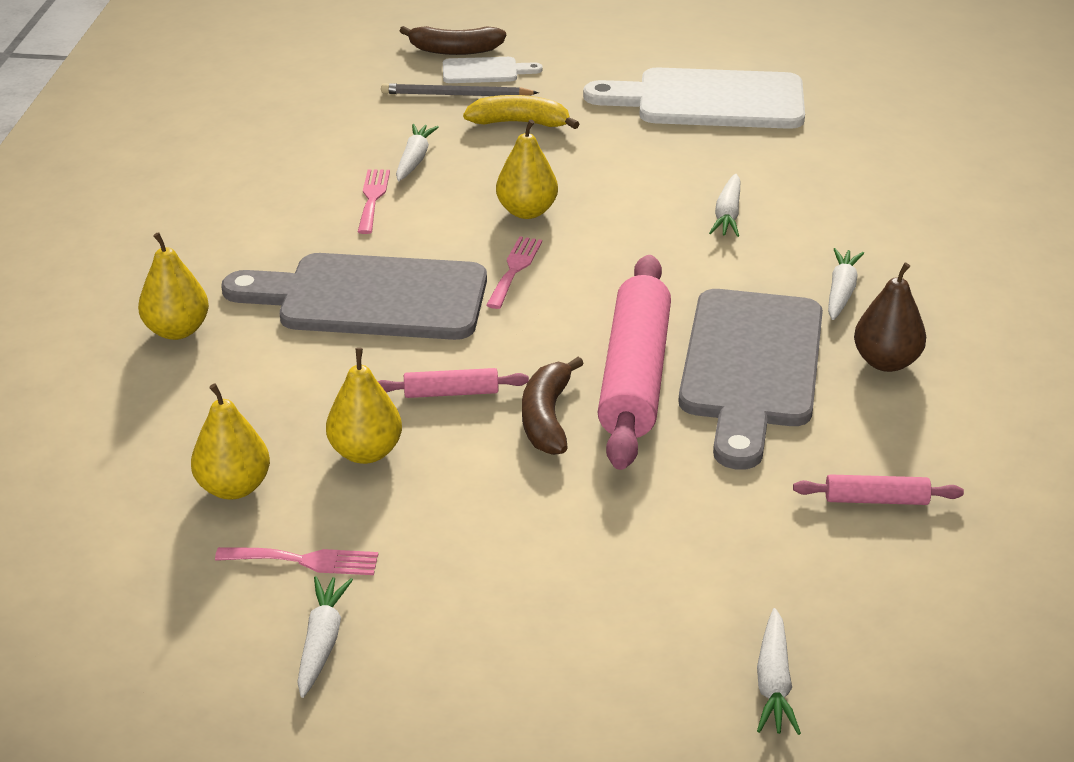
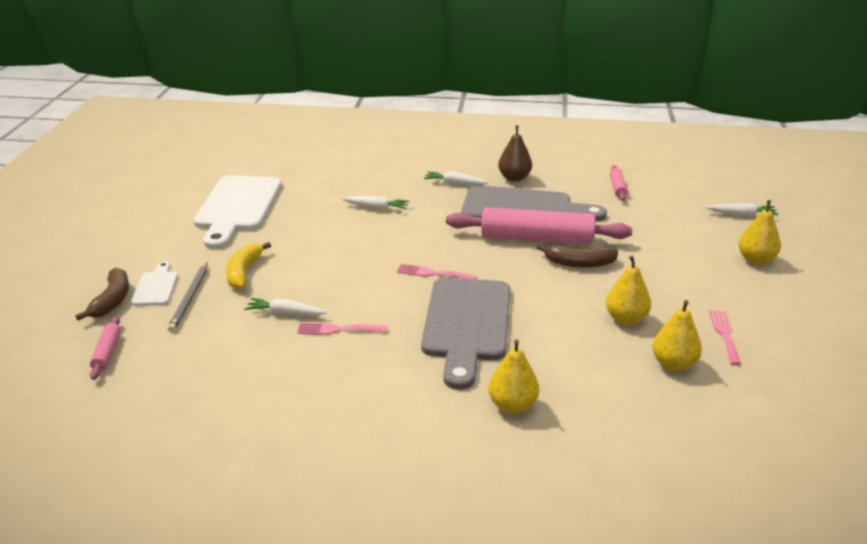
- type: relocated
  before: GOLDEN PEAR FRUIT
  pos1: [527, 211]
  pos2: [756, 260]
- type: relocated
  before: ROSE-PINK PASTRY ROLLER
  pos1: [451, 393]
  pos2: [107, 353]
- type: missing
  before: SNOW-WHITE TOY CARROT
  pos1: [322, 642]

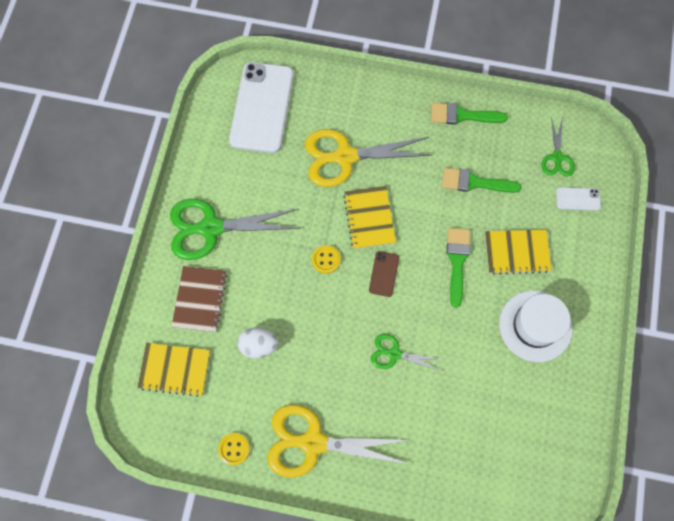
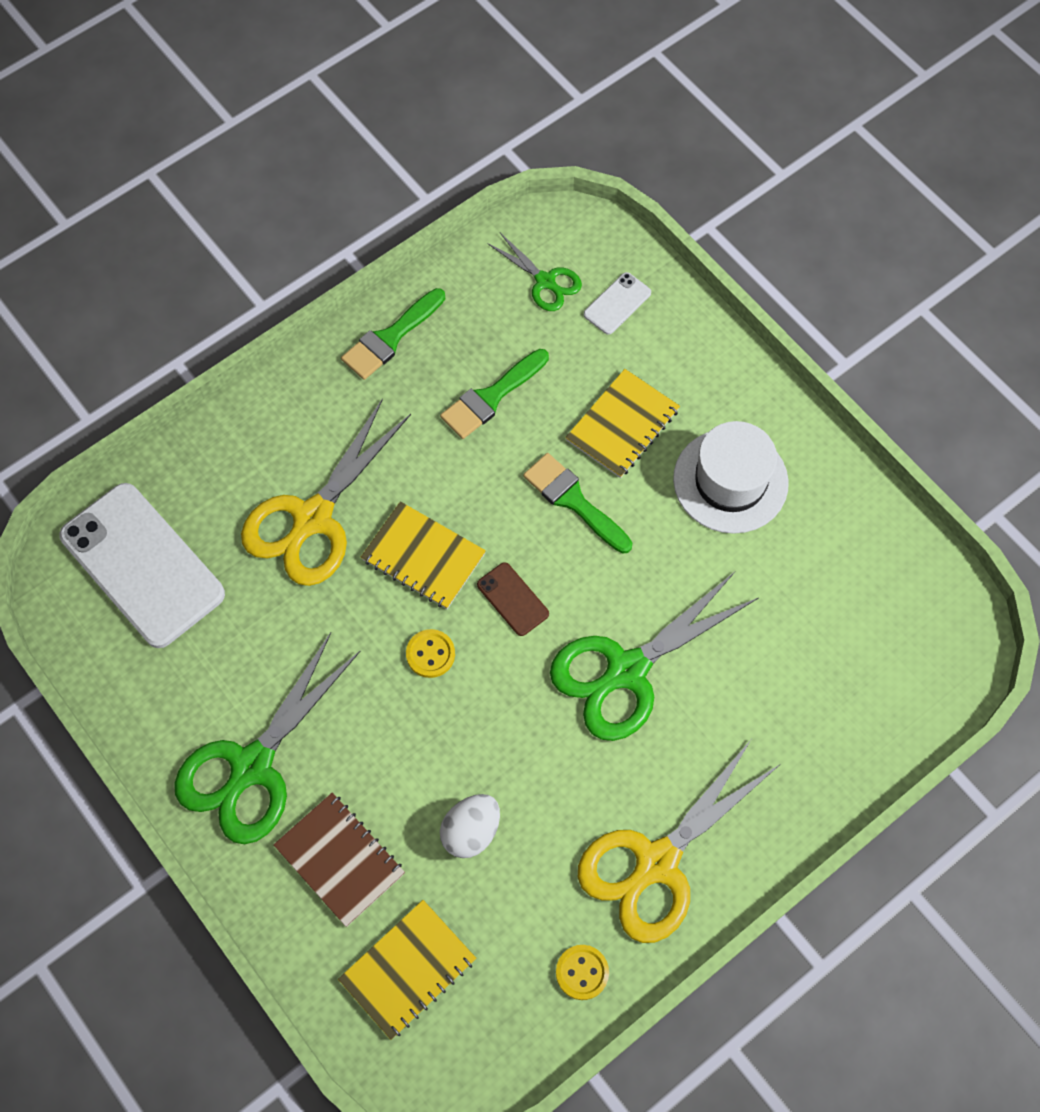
- type: size
  before: EMERALD SCISSORS
  pos1: [394, 354]
  pos2: [626, 671]
  scale: 1.9

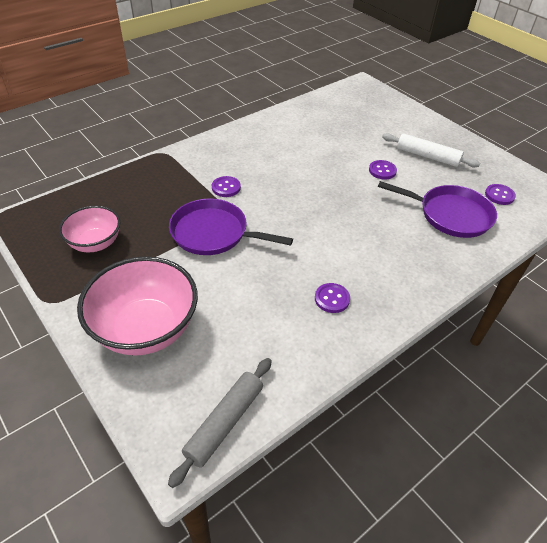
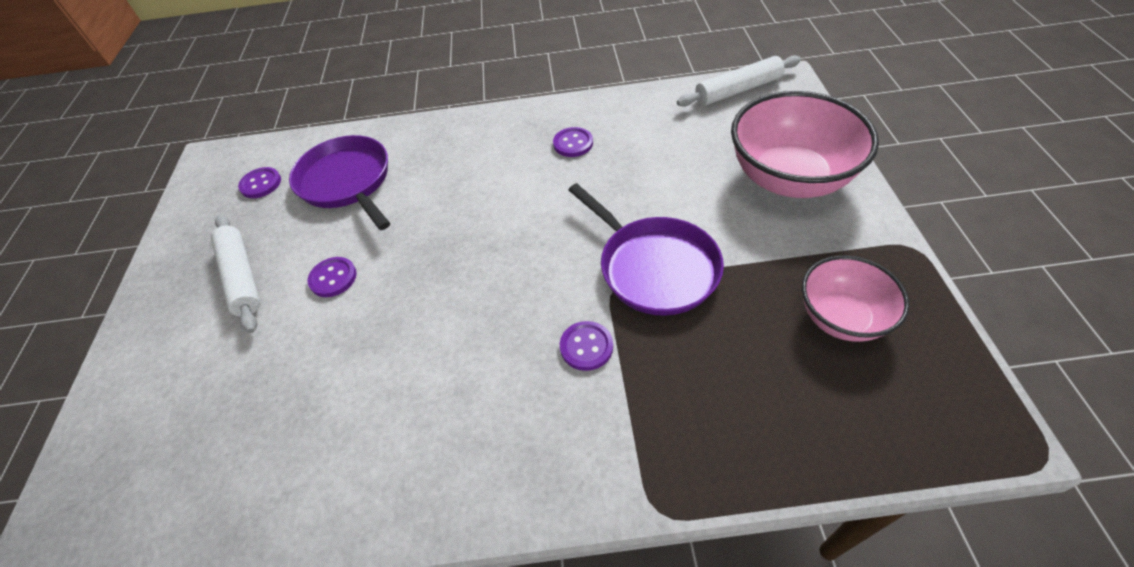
- type: colour
  before: GRAY PASTRY ROLLER
  after: SNOW-WHITE PASTRY ROLLER
  pos1: [225, 423]
  pos2: [738, 90]

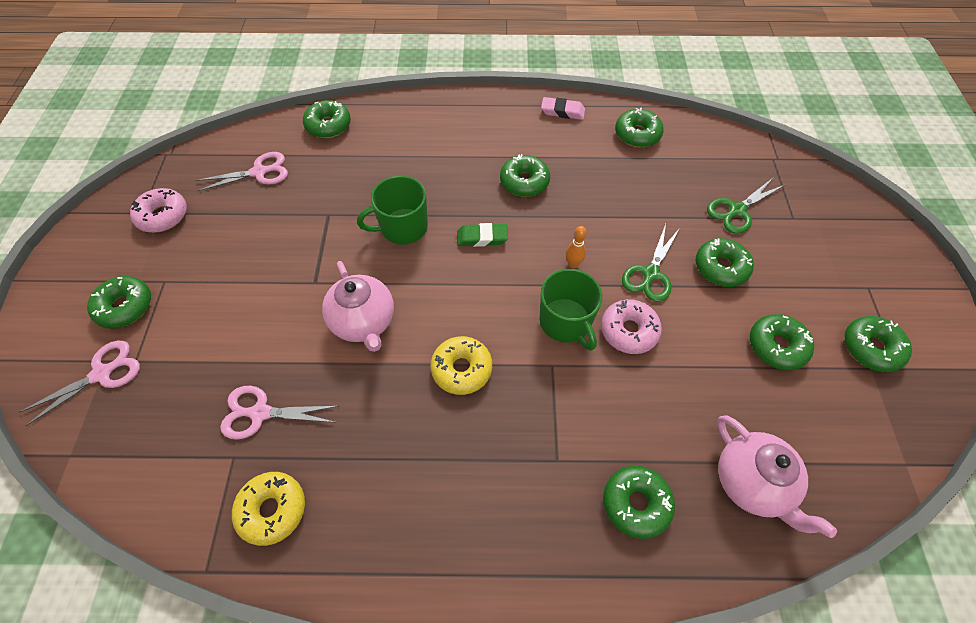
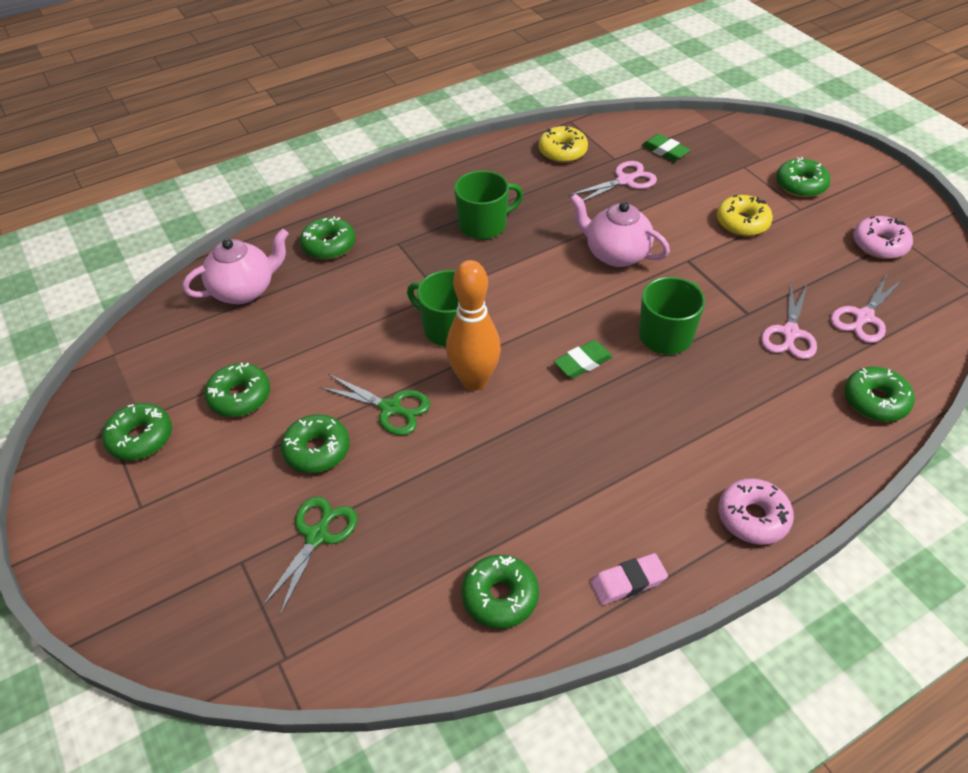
- type: missing
  before: EMERALD DOUGHNUT
  pos1: [524, 182]
- type: spun
  before: EMERALD SCISSORS
  pos1: [650, 273]
  pos2: [390, 408]
  turn: 120
- type: size
  before: ORANGE SKITTLE
  pos1: [573, 264]
  pos2: [474, 380]
  scale: 2.33
- type: relocated
  before: ROSE-PINK DOUGHNUT
  pos1: [628, 331]
  pos2: [752, 517]
- type: relocated
  before: GOLDEN DOUGHNUT
  pos1: [461, 369]
  pos2: [742, 223]
- type: relocated
  before: ROSE-PINK SCISSORS
  pos1: [102, 374]
  pos2: [790, 333]
- type: spun
  before: ROSE-PINK TEAPOT
  pos1: [751, 483]
  pos2: [244, 290]
  turn: 120
- type: appeared
  after: EMERALD ERASER
  pos2: [665, 151]
- type: appeared
  after: EMERALD MUG
  pos2: [484, 225]

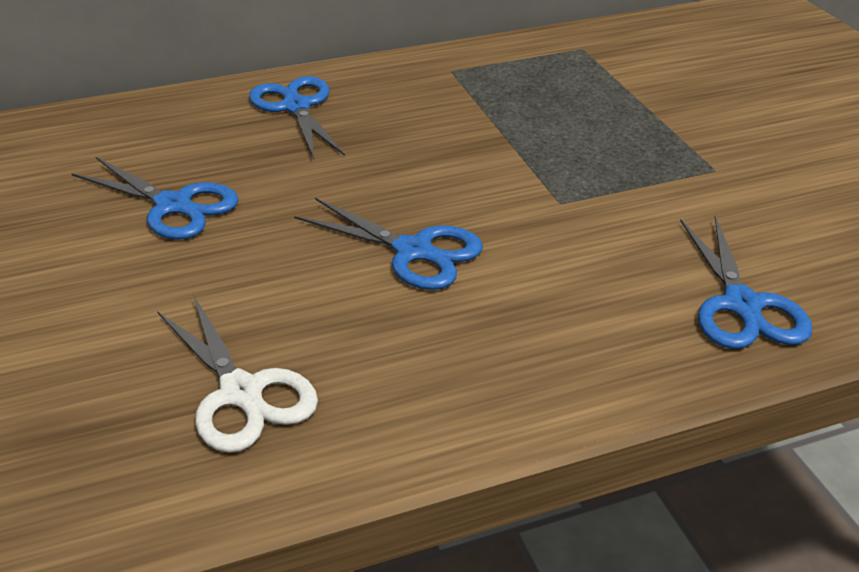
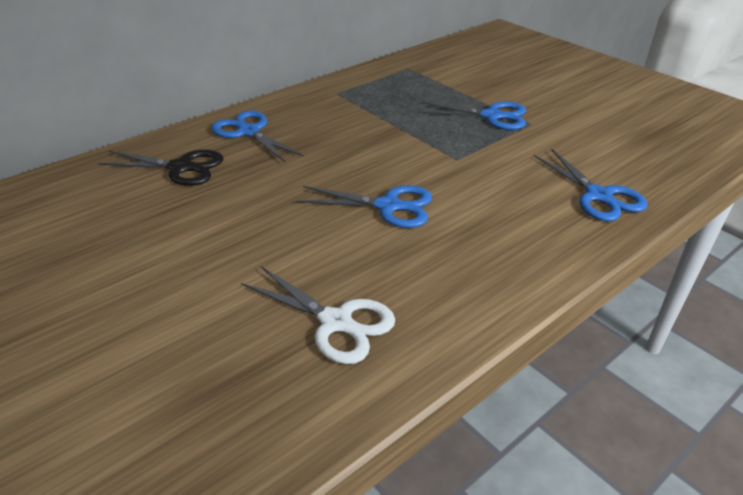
- type: relocated
  before: BLUE SCISSORS
  pos1: [173, 205]
  pos2: [491, 116]
- type: appeared
  after: BLACK SCISSORS
  pos2: [180, 168]

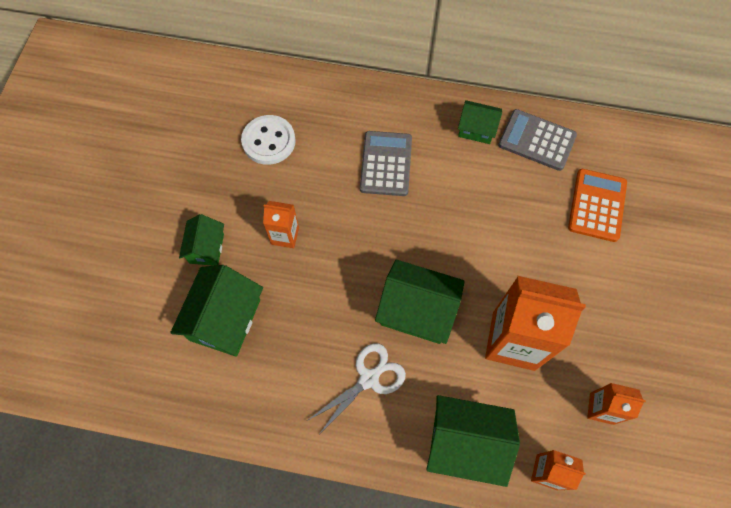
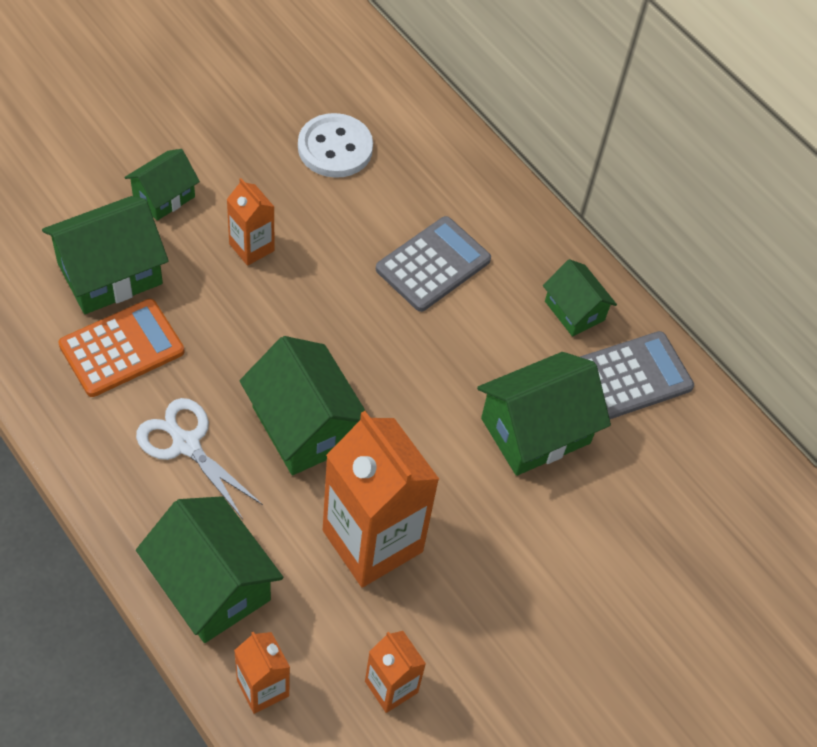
- type: spun
  before: GRAY POCKET CALCULATOR
  pos1: [537, 140]
  pos2: [632, 376]
  turn: 90
- type: relocated
  before: ORANGE POCKET CALCULATOR
  pos1: [597, 205]
  pos2: [122, 348]
- type: spun
  before: SNOW-WHITE SCISSORS
  pos1: [369, 378]
  pos2: [185, 444]
  turn: -135
- type: appeared
  after: EMERALD TOY HOUSE
  pos2: [535, 431]

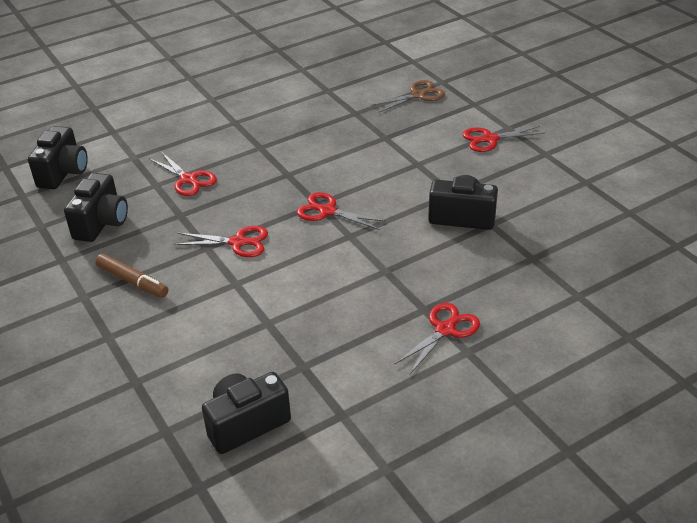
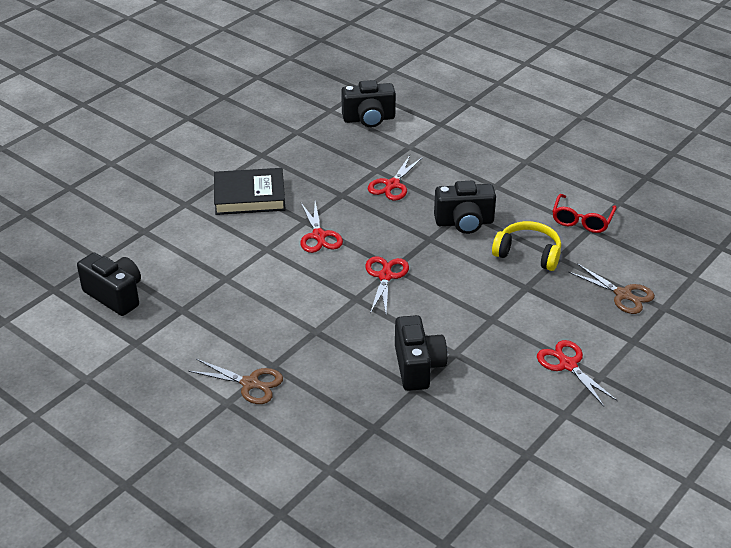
- type: relocated
  before: BLACK PHOTO CAMERA
  pos1: [102, 223]
  pos2: [464, 222]
- type: exchanged
  before: BROWN FELT PEN
  after: BLACK HARDBACK
  pos1: [133, 281]
  pos2: [249, 196]
- type: colour
  before: CRIMSON SCISSORS
  after: BROWN SCISSORS
  pos1: [445, 330]
  pos2: [250, 383]
- type: appeared
  after: CRIMSON SPECTACLES
  pos2: [582, 220]
- type: appeared
  after: GOLDEN HEADSET
  pos2: [528, 253]

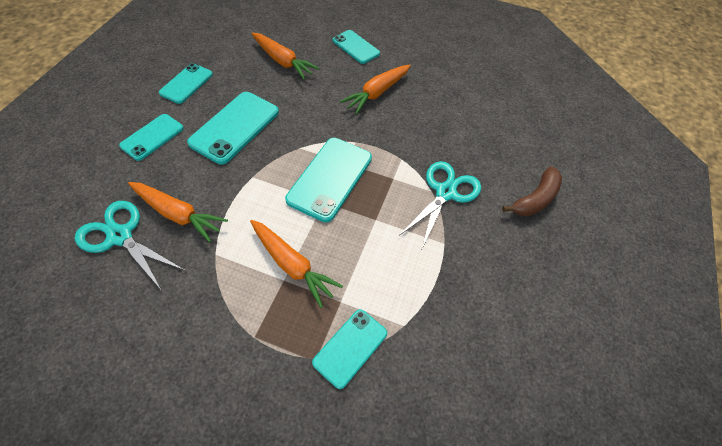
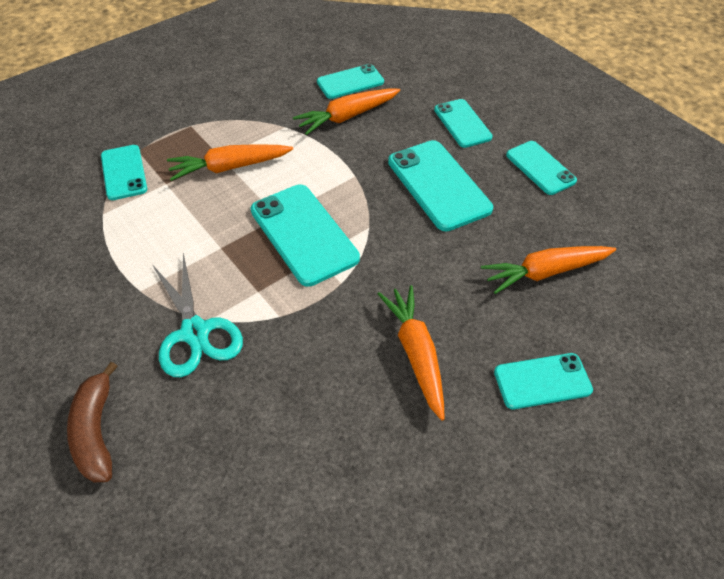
- type: exchanged
  before: TURQUOISE SCISSORS
  after: TURQUOISE PHONE
  pos1: [120, 236]
  pos2: [350, 82]

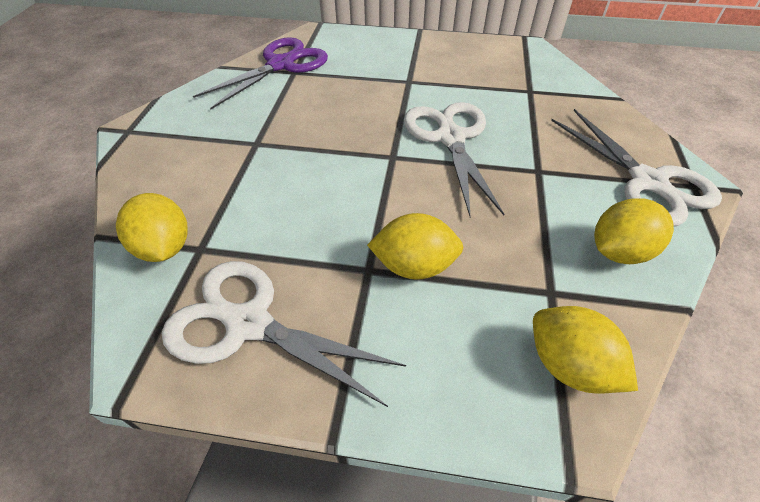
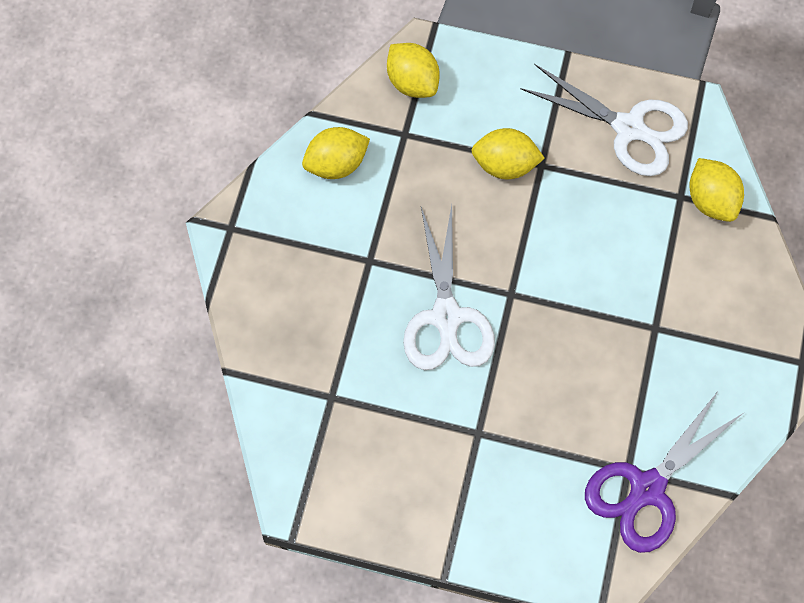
- type: missing
  before: SNOW-WHITE SCISSORS
  pos1: [648, 182]

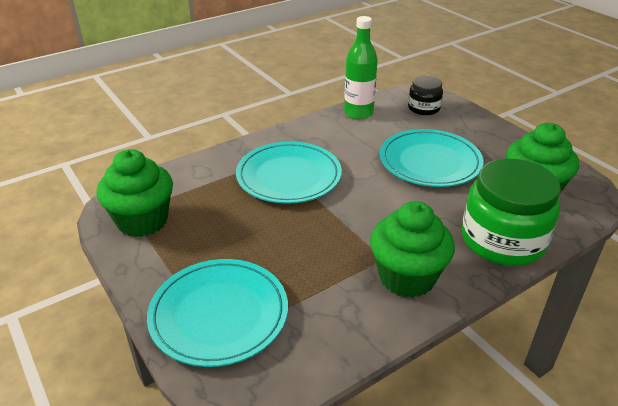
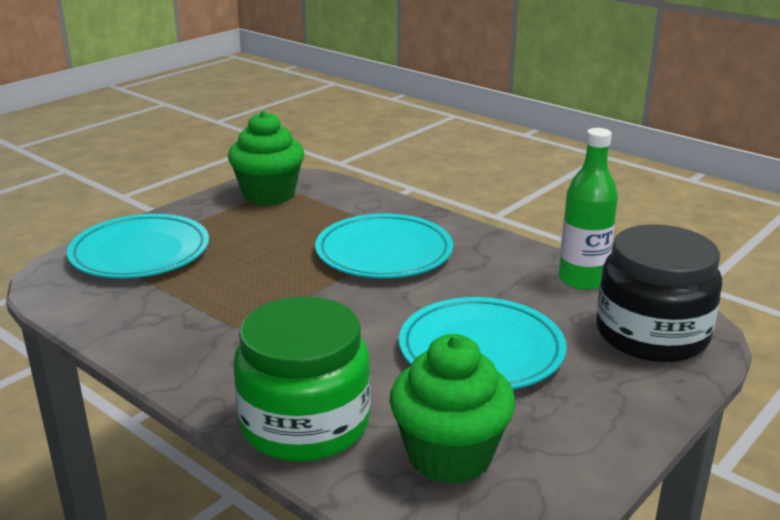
- type: size
  before: BLACK PRESERVE JAR
  pos1: [423, 108]
  pos2: [651, 334]
  scale: 1.9
- type: missing
  before: EMERALD FAIRY CAKE
  pos1: [407, 277]

